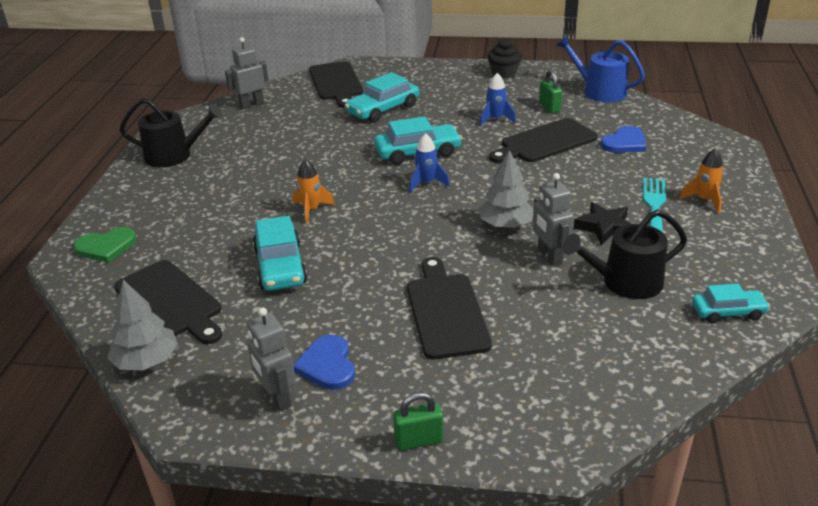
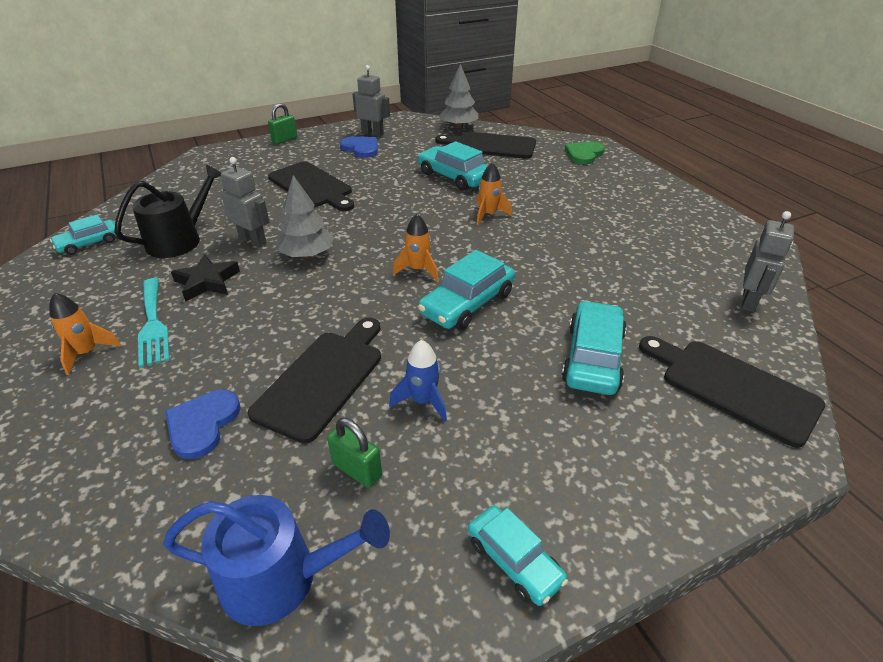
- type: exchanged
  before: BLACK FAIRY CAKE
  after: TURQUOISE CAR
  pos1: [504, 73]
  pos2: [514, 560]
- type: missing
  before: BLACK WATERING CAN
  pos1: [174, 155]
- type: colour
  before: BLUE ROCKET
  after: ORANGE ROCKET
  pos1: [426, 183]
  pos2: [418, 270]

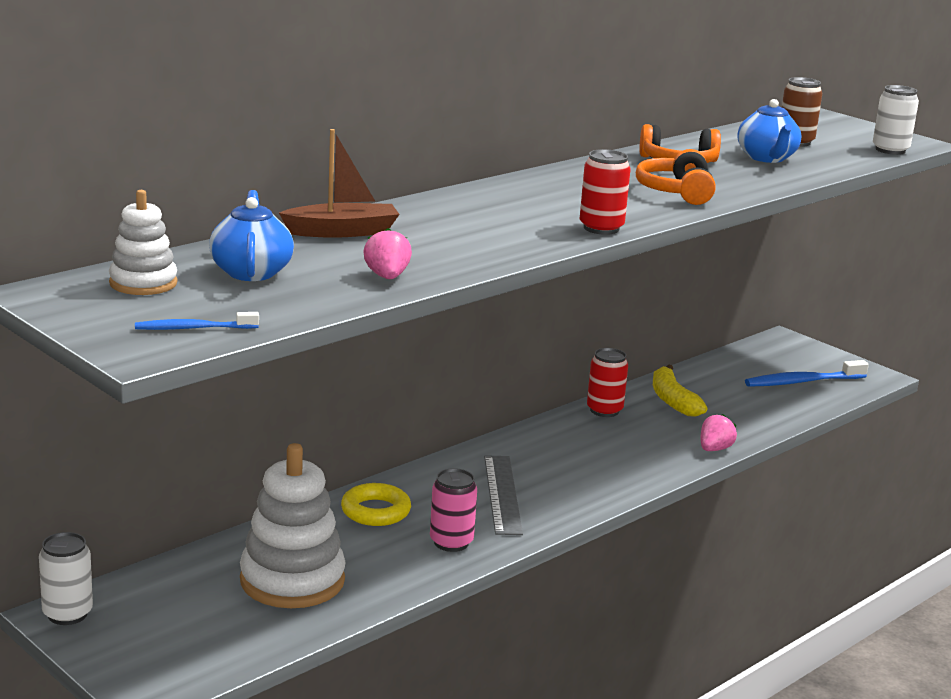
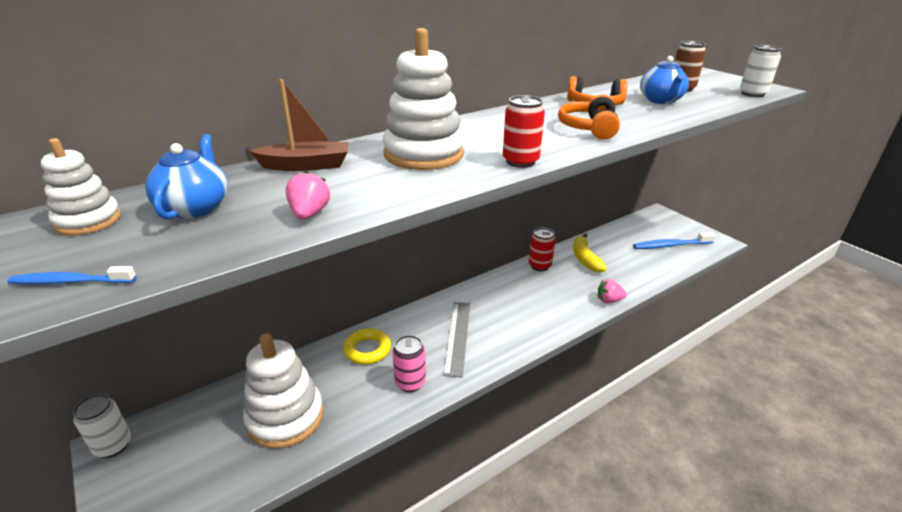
- type: spun
  before: ROSE-PINK STRAWBERRY
  pos1: [714, 449]
  pos2: [609, 300]
  turn: -135
- type: appeared
  after: SNOW-WHITE STACKING TOY
  pos2: [424, 154]

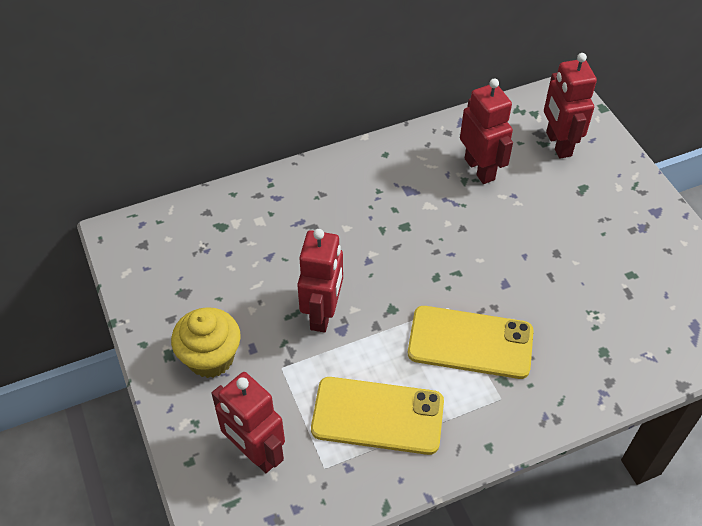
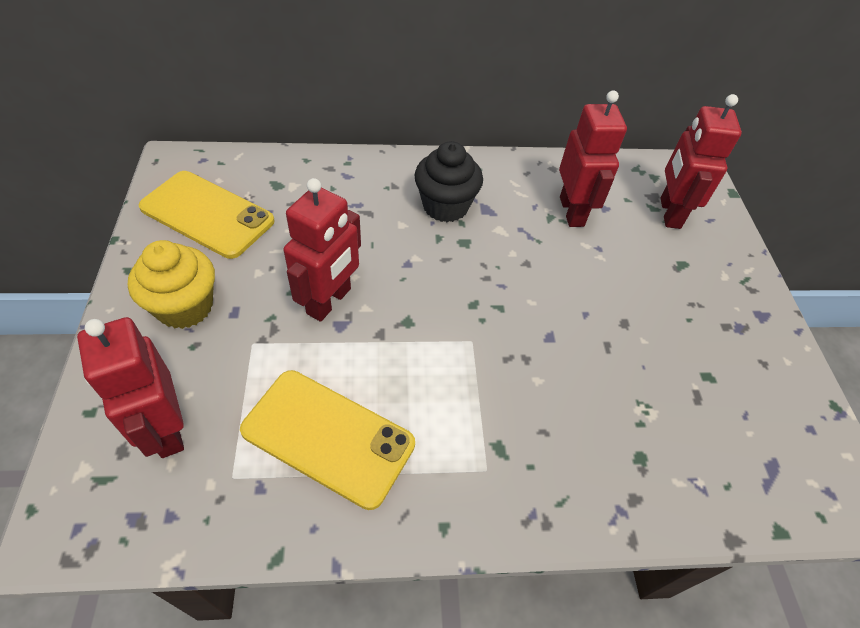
- type: relocated
  before: GOLDEN PHONE
  pos1: [470, 342]
  pos2: [207, 214]
- type: appeared
  after: BLACK FAIRY CAKE
  pos2: [445, 206]

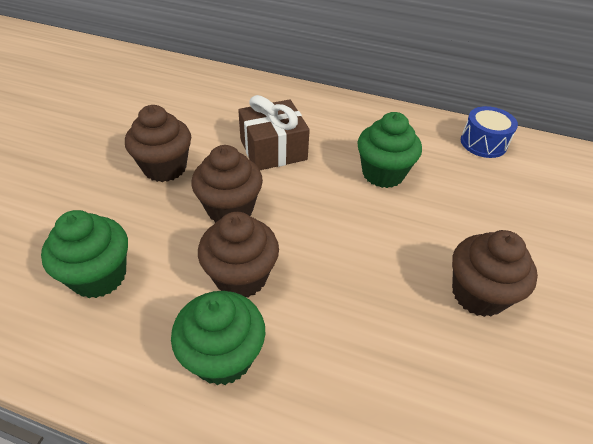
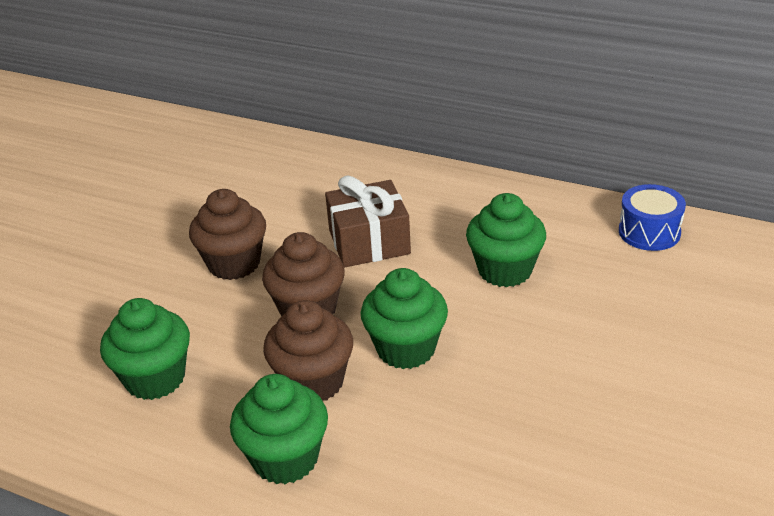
- type: missing
  before: BROWN FAIRY CAKE
  pos1: [478, 294]
- type: appeared
  after: EMERALD FAIRY CAKE
  pos2: [406, 349]

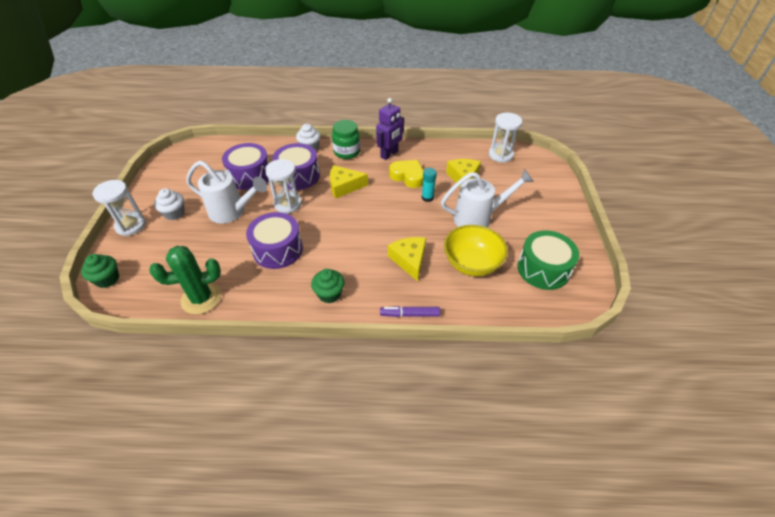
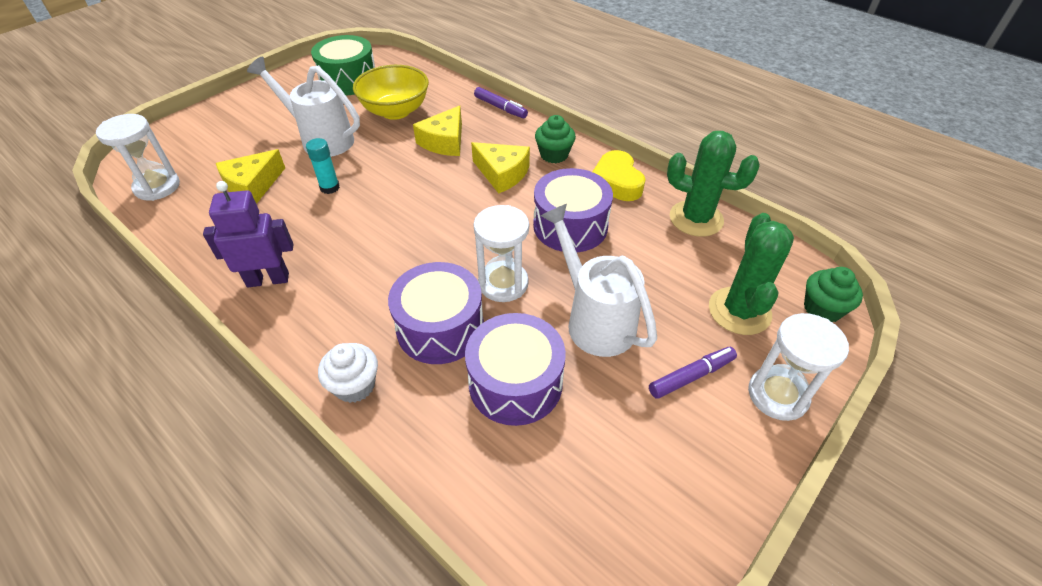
- type: missing
  before: EMERALD PRESERVE JAR
  pos1: [347, 152]
- type: relocated
  before: GOLDEN HEART SHAPE
  pos1: [408, 176]
  pos2: [616, 182]
- type: relocated
  before: GOLDEN PIECE OF CHEESE
  pos1: [344, 186]
  pos2: [502, 174]
- type: exchanged
  before: SNOW-WHITE FAIRY CAKE
  after: ROYAL PURPLE FELT PEN
  pos1: [174, 213]
  pos2: [691, 376]
- type: appeared
  after: EMERALD SAGUARO CACTUS
  pos2: [739, 311]

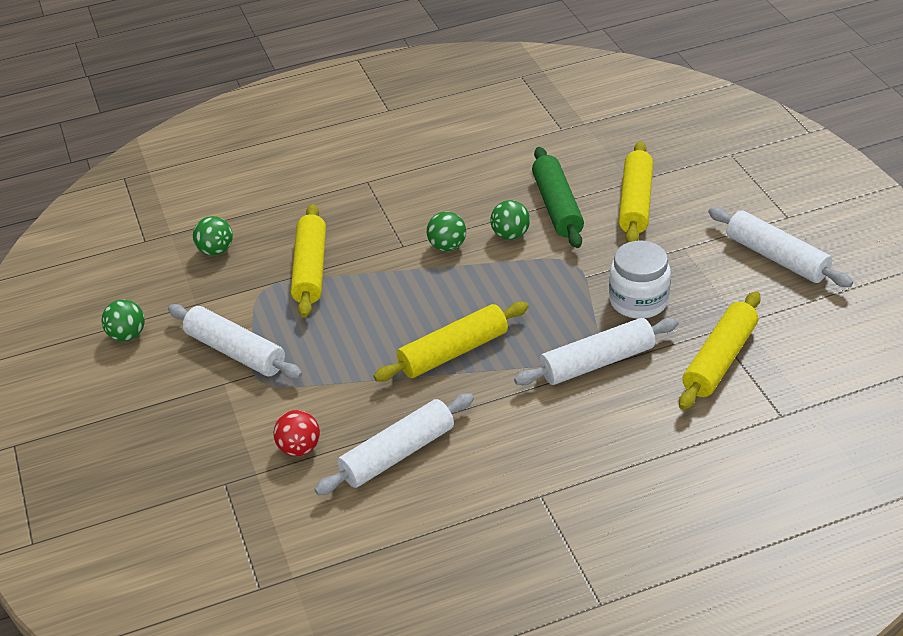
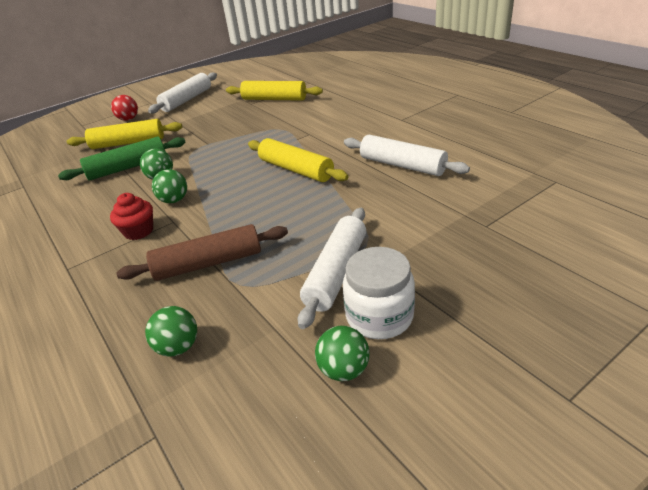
- type: colour
  before: GOLDEN PASTRY ROLLER
  after: BROWN PASTRY ROLLER
  pos1: [310, 269]
  pos2: [208, 263]
- type: relocated
  before: SNOW-WHITE PRESERVE JAR
  pos1: [638, 301]
  pos2: [379, 316]
- type: missing
  before: SNOW-WHITE PASTRY ROLLER
  pos1: [597, 362]
- type: relocated
  before: CRIMSON BALL
  pos1: [299, 448]
  pos2: [128, 119]
- type: appeared
  after: CRIMSON FAIRY CAKE
  pos2: [139, 231]

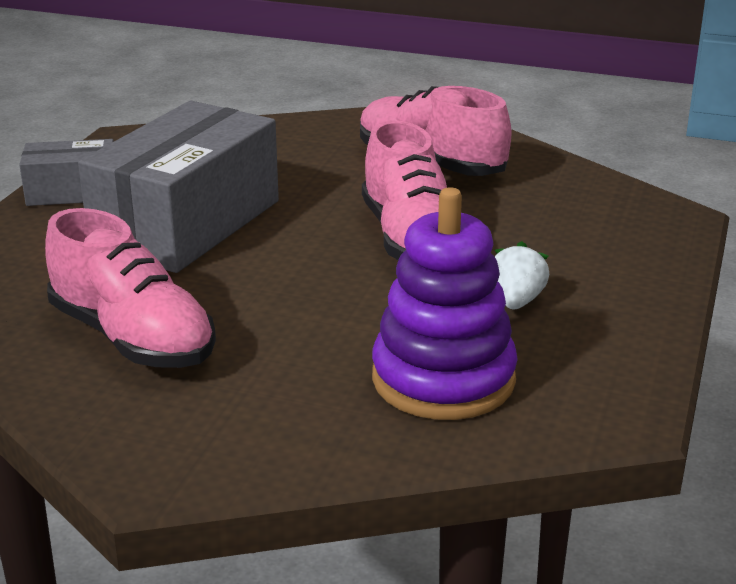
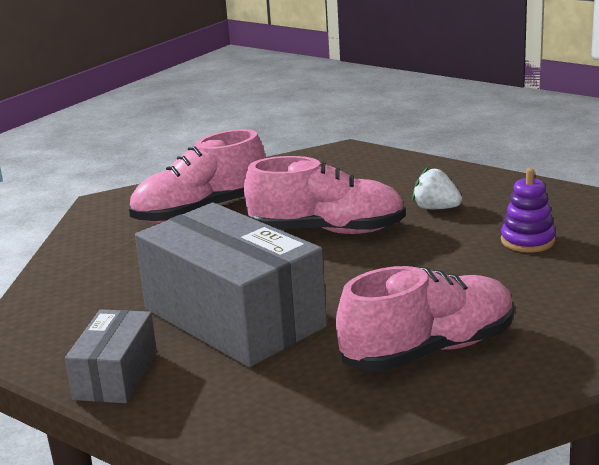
- type: size
  before: ROYAL PURPLE STACKING TOY
  pos1: [443, 379]
  pos2: [527, 241]
  scale: 0.54

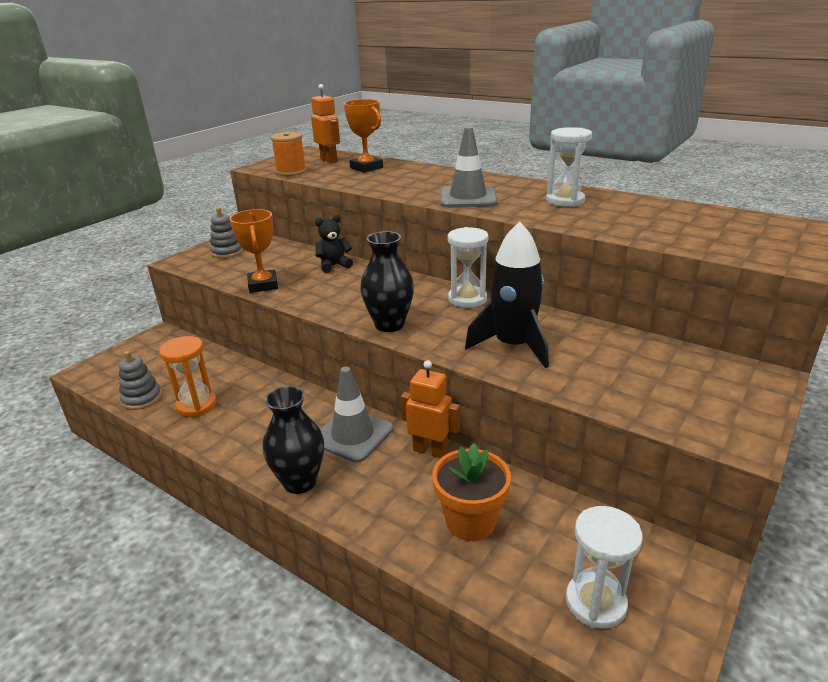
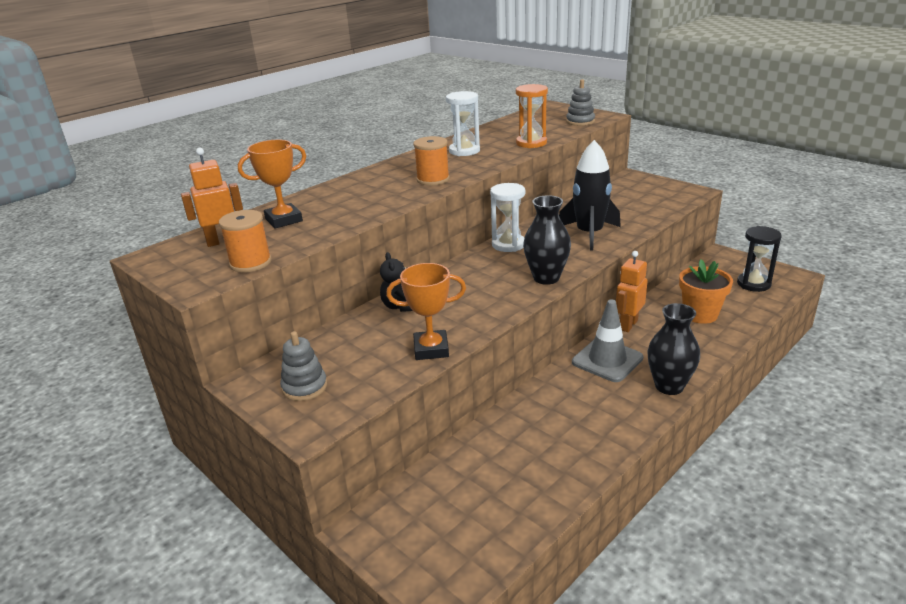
- type: exchanged
  before: GRAY SAFETY CONE
  after: ORANGE SPOOL
  pos1: [468, 198]
  pos2: [433, 179]
- type: relocated
  before: ORANGE SANDGLASS
  pos1: [196, 405]
  pos2: [531, 143]
- type: relocated
  before: GRAY STACKING TOY
  pos1: [142, 398]
  pos2: [580, 121]
- type: colour
  before: SNOW-WHITE SANDGLASS
  after: BLACK SANDGLASS
  pos1: [595, 602]
  pos2: [753, 284]

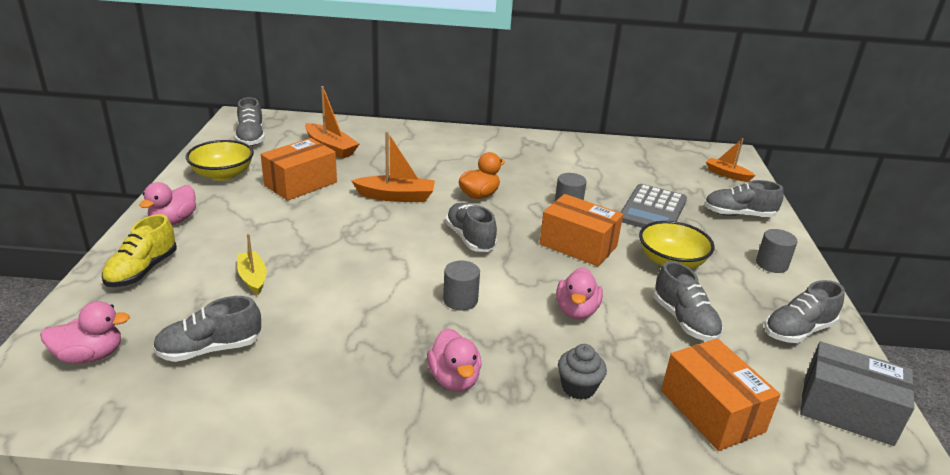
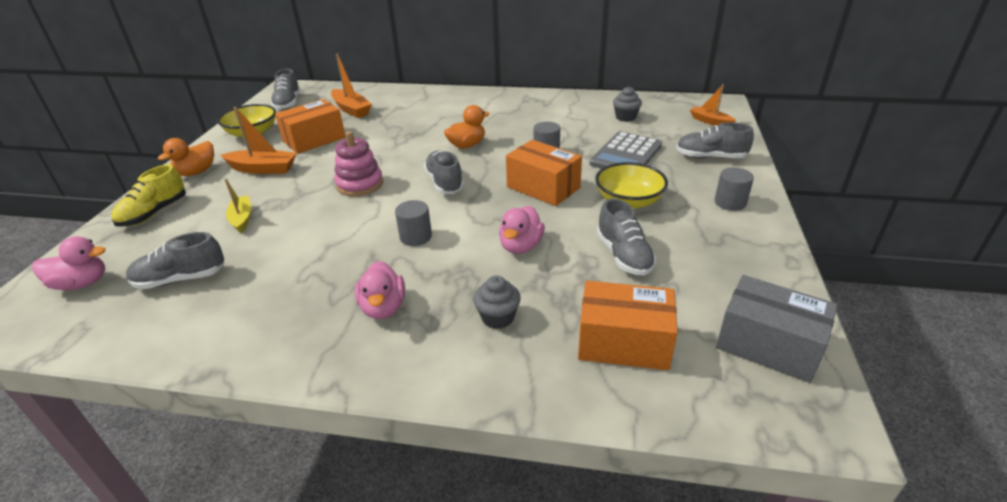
- type: relocated
  before: ORANGE BOAT
  pos1: [396, 196]
  pos2: [263, 169]
- type: colour
  before: ROSE-PINK RUBBER DUCK
  after: ORANGE RUBBER DUCK
  pos1: [173, 221]
  pos2: [197, 172]
- type: missing
  before: GRAY SNEAKER
  pos1: [798, 330]
- type: spun
  before: ORANGE PACKAGE
  pos1: [711, 411]
  pos2: [623, 342]
  turn: -60
- type: appeared
  after: GRAY FAIRY CAKE
  pos2: [625, 117]
- type: appeared
  after: ROSE-PINK STACKING TOY
  pos2: [360, 184]

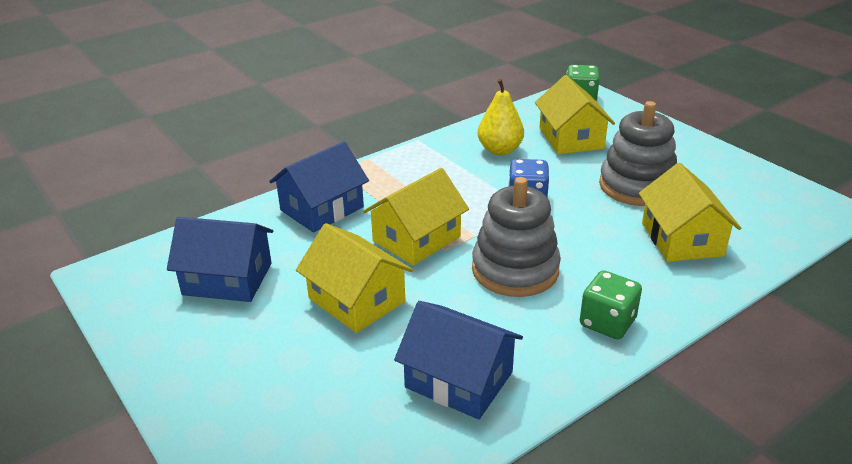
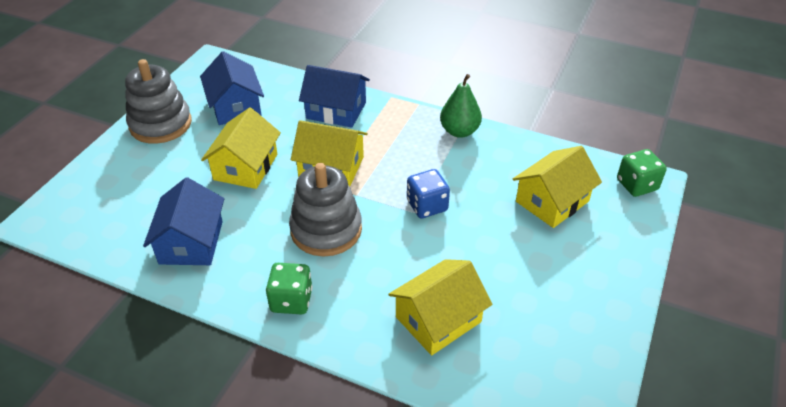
- type: missing
  before: GOLDEN PEAR FRUIT
  pos1: [500, 150]
- type: relocated
  before: GRAY STACKING TOY
  pos1: [637, 186]
  pos2: [160, 124]
- type: appeared
  after: EMERALD PEAR FRUIT
  pos2: [459, 131]

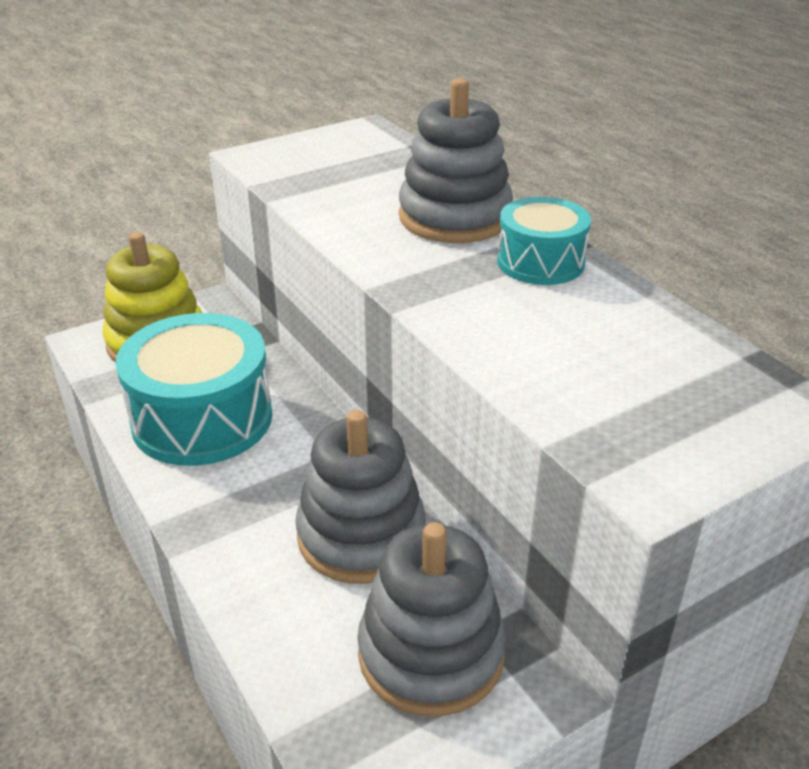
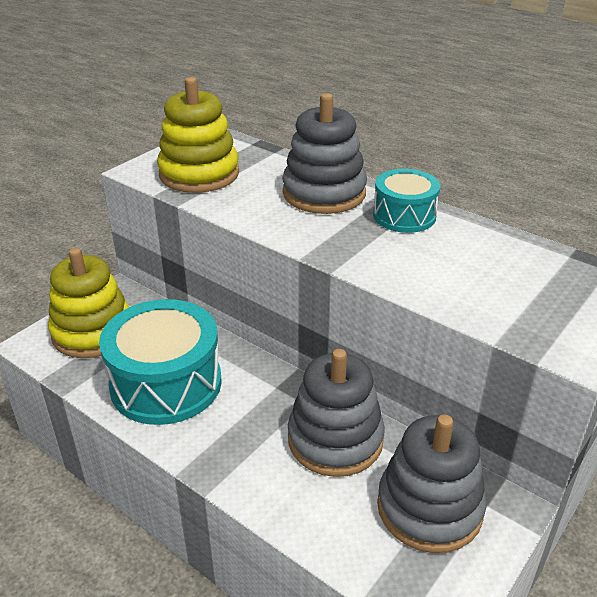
- type: appeared
  after: GOLDEN STACKING TOY
  pos2: [199, 174]

